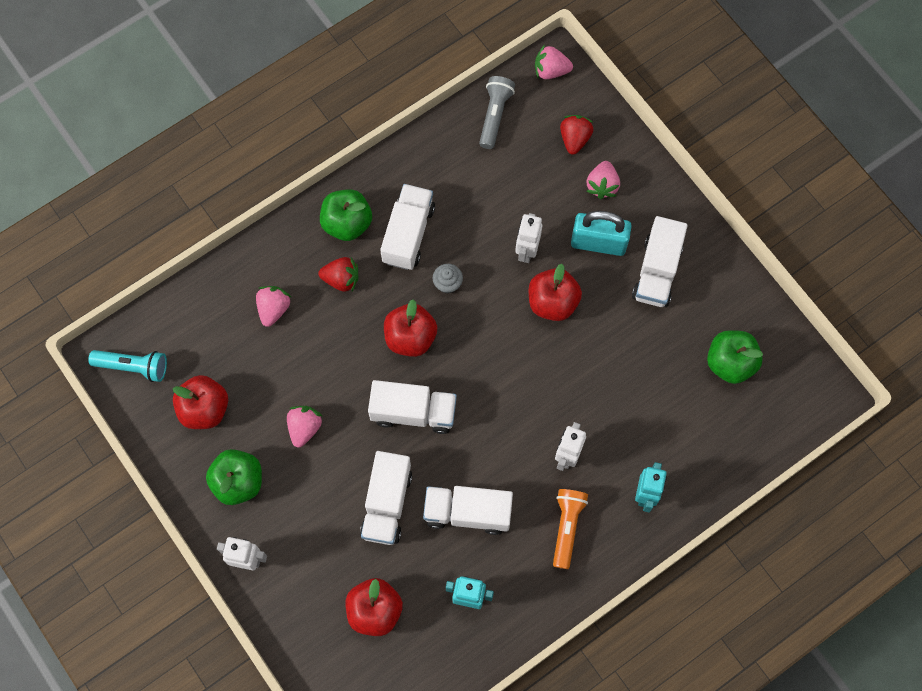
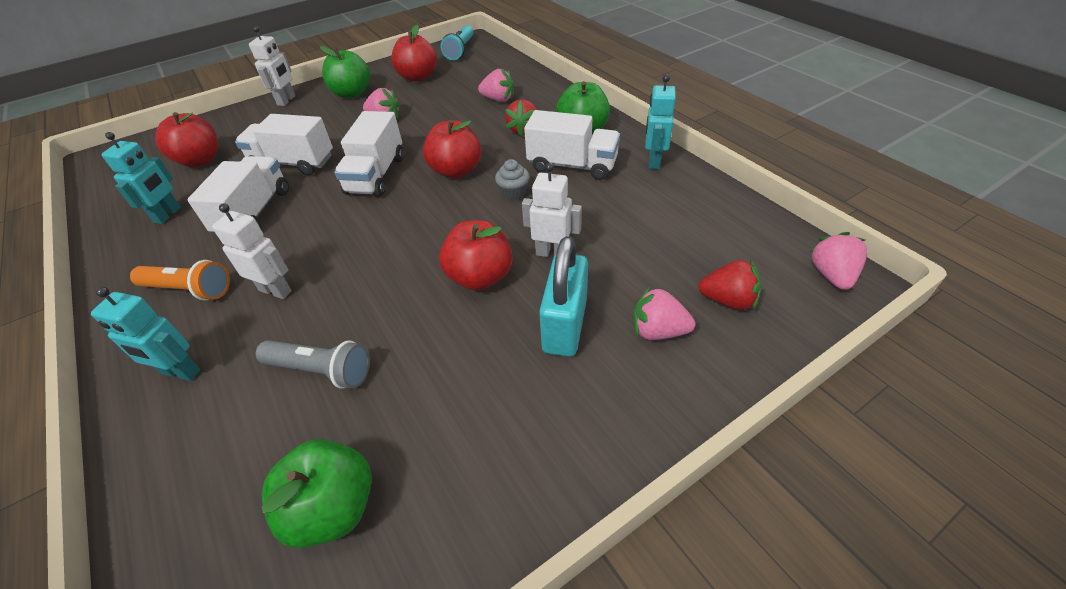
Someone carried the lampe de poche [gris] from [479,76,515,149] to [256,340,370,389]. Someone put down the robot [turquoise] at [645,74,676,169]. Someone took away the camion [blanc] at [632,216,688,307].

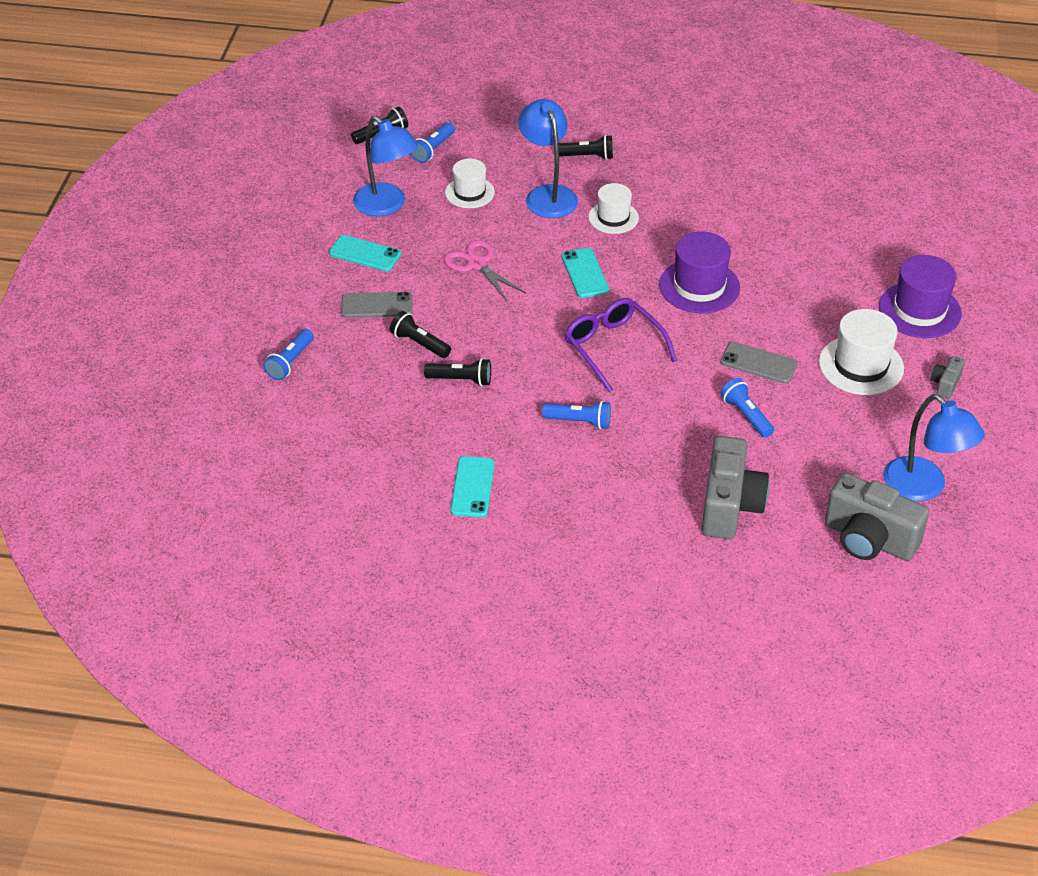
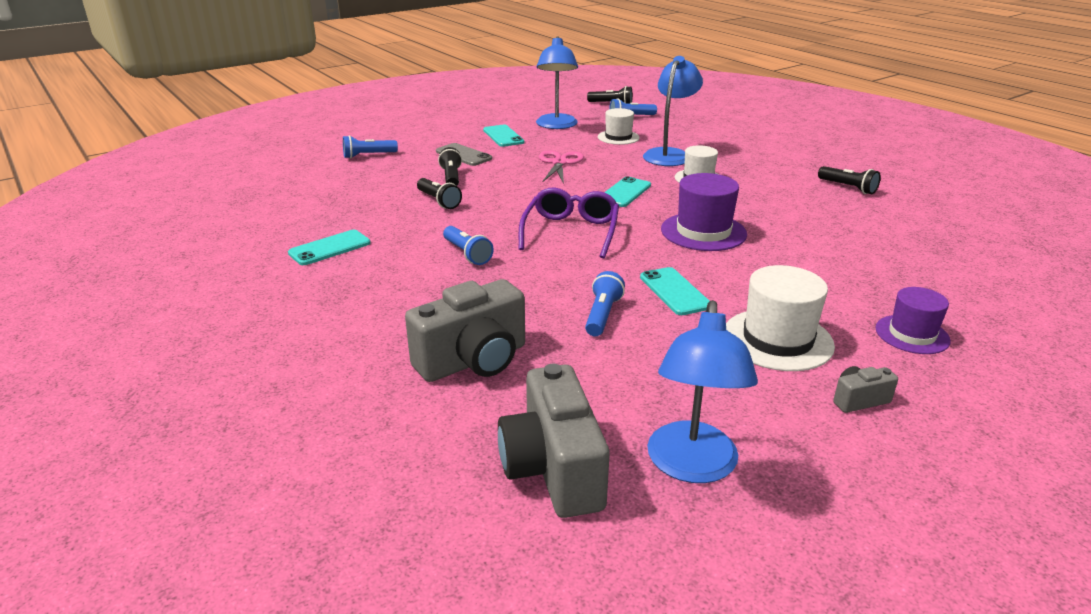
Someone repainted the téléphone [gris] at [720,342,798,384], which became the téléphone [turquoise] at [640,267,710,315]. Someone carried the lampe de poche [noir] from [559,135,613,160] to [818,166,881,194]. Someone scaled the chapeau [violet] at [879,255,962,338] by 0.65.

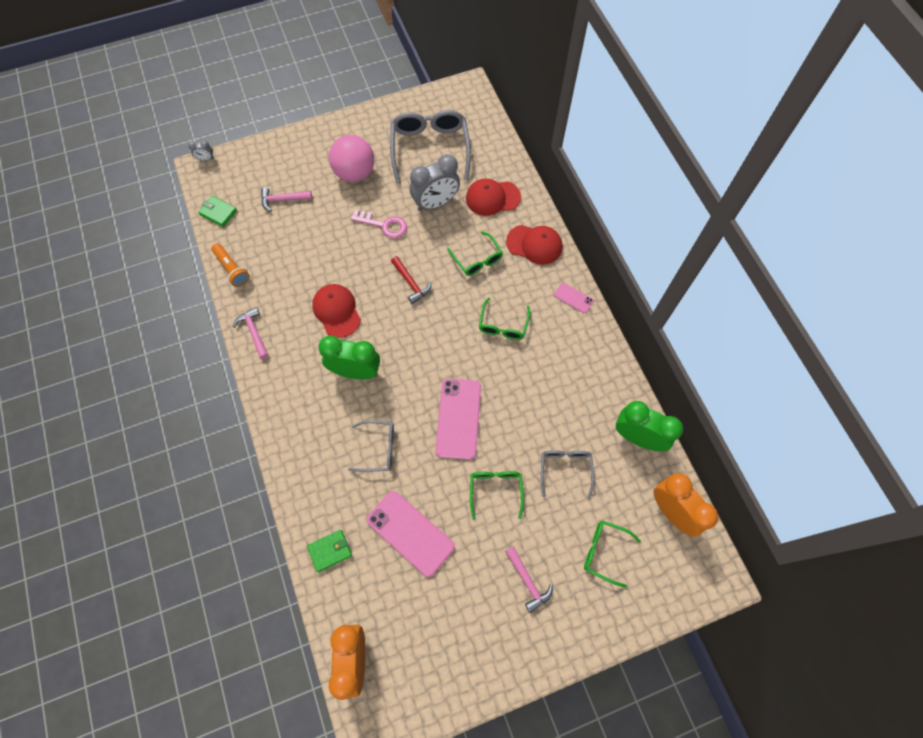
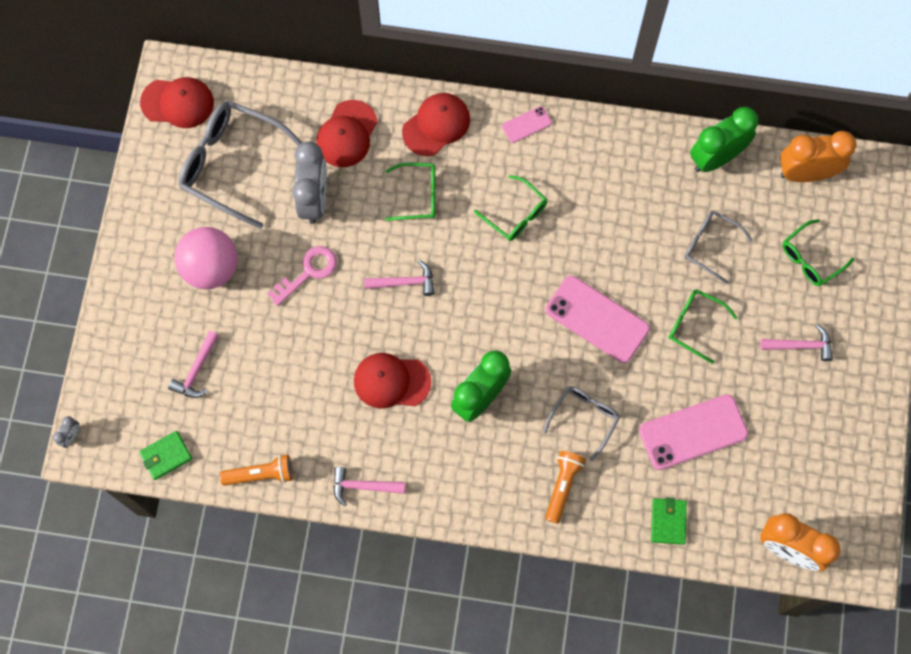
Someone put down the casquette [rouge] at [140,77,214,128]. Someone repainted the marteau [rouge] at [391,256,431,304], which became the marteau [rose] at [364,260,434,296]. Someone put down the lampe de poche [orange] at [545,451,585,524].

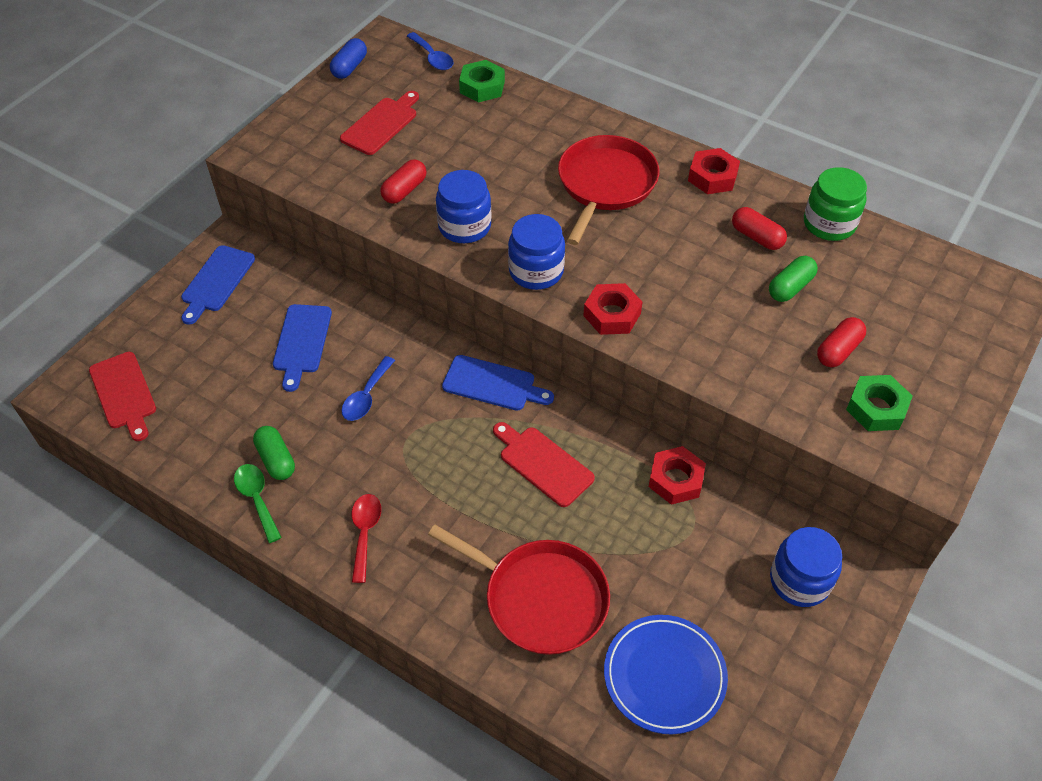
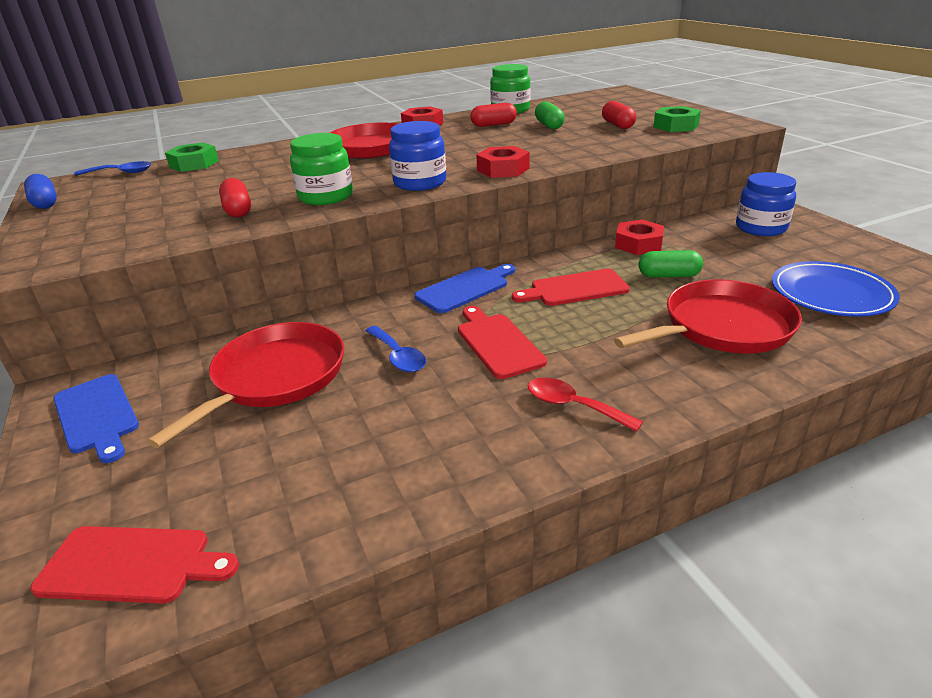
Someone swapped the planche à découper [bleu] at [273,304,332,392] for the poêle [rouge] at [147,322,344,448]. Someone repainted the bocal [bleu] at [436,170,492,243], which became the bocal [vert] at [290,133,353,205]. Someone carried the planche à découper [rouge] from [340,91,419,155] to [458,306,547,379]. Someone carried the gélule [vert] from [253,426,295,480] to [639,250,703,277]. Someone took away the cuillère [vert] at [234,464,282,543].

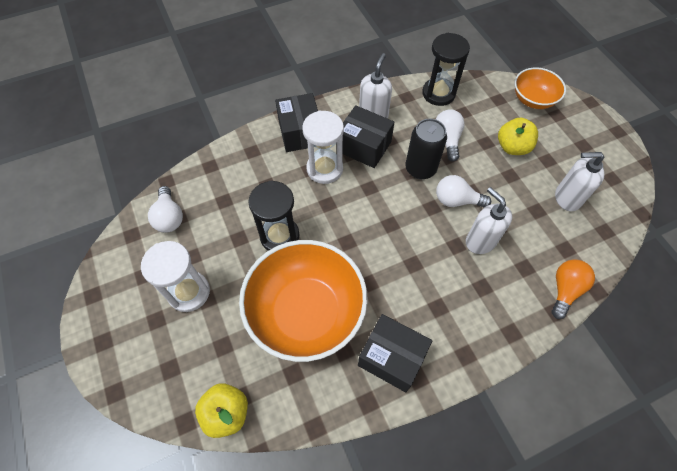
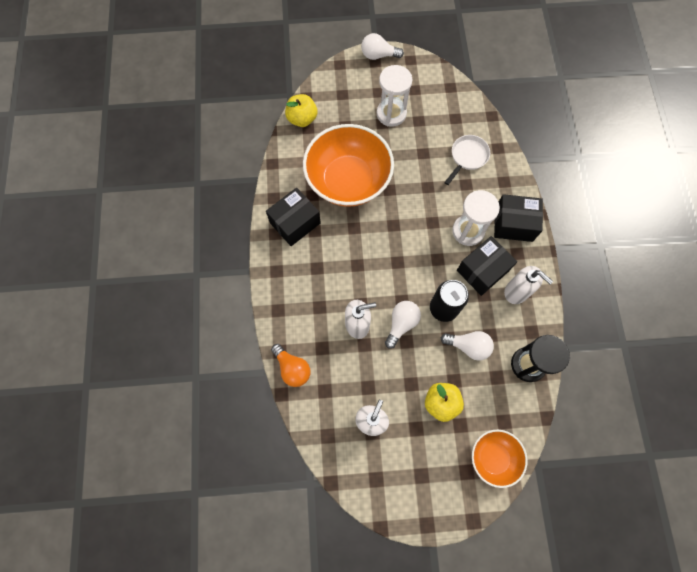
Someone carried the ampoule [blanc] from [148,186,183,233] to [361,33,404,60]. Someone put down the poêle [blanc] at [444,135,490,185]. Someone took away the sablier [noir] at [248,181,300,251].

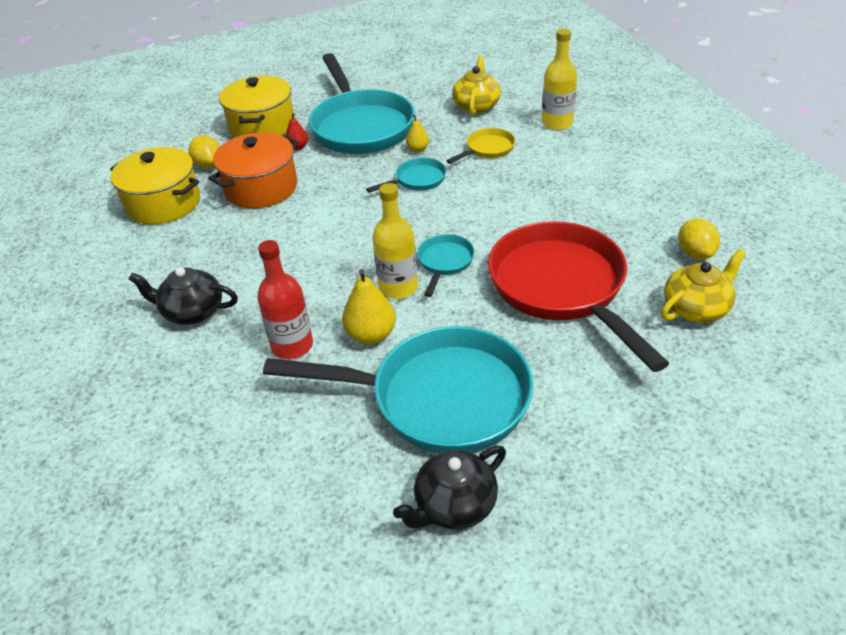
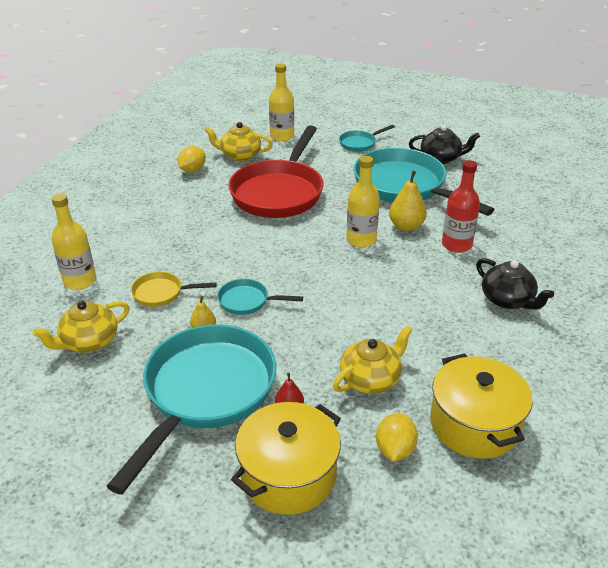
Someone put down the bouteille [jaune] at [269,63,294,142]. Someone swapped the marmite [orange] at [208,132,299,208] for the théière [jaune] at [333,326,412,394]. Someone carried the poêle [turquoise] from [417,234,475,297] to [339,125,395,152].

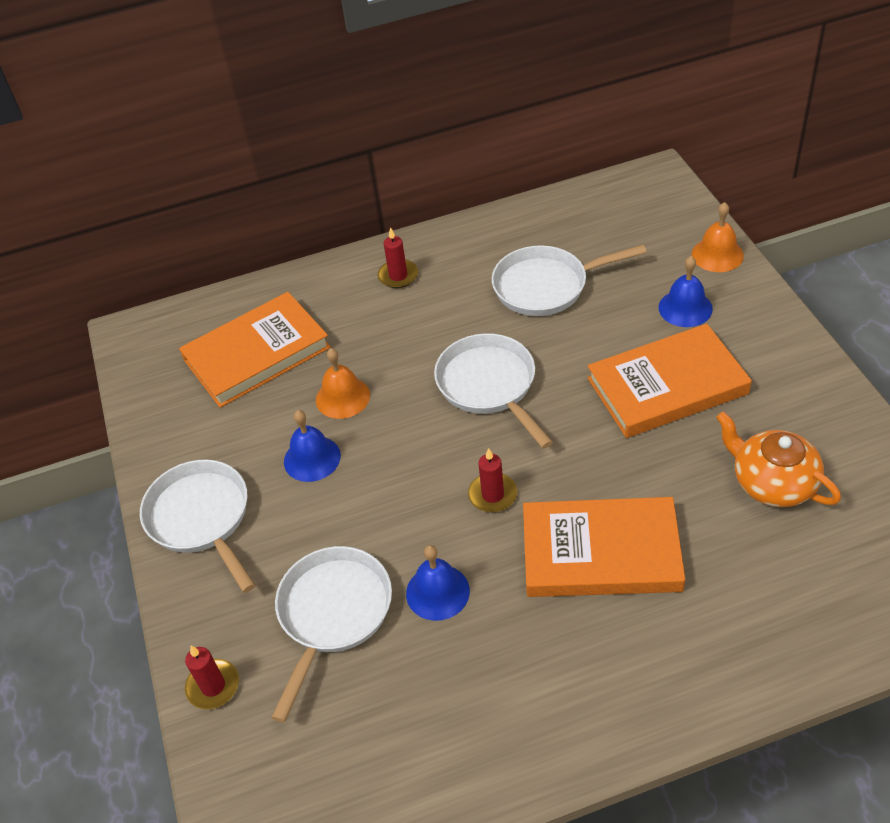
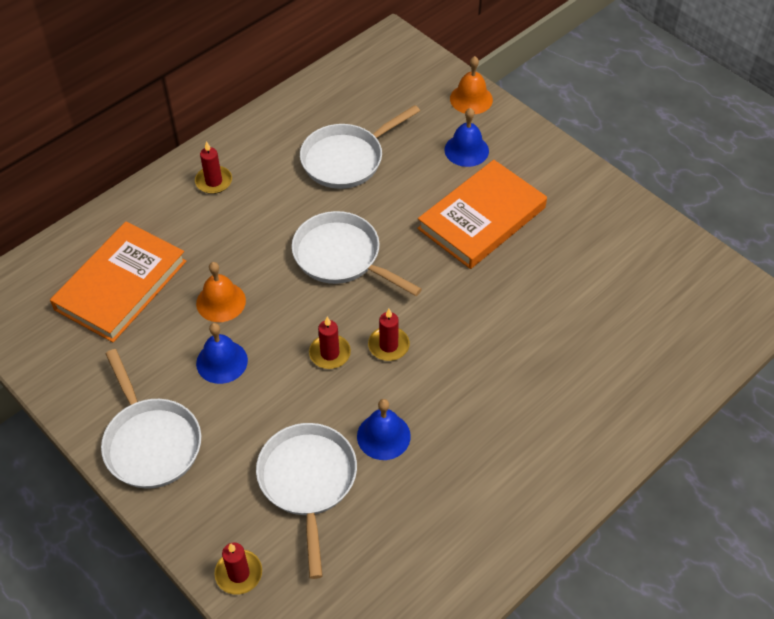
Someone rotated the poêle [blanc] at [140,460,255,593] by 150 degrees counterclockwise. Someone put down the bougie [rouge] at [309,317,351,369]. Someone took away the livre [orange] at [523,497,685,597]. Someone took away the théière [orange] at [716,411,841,507].

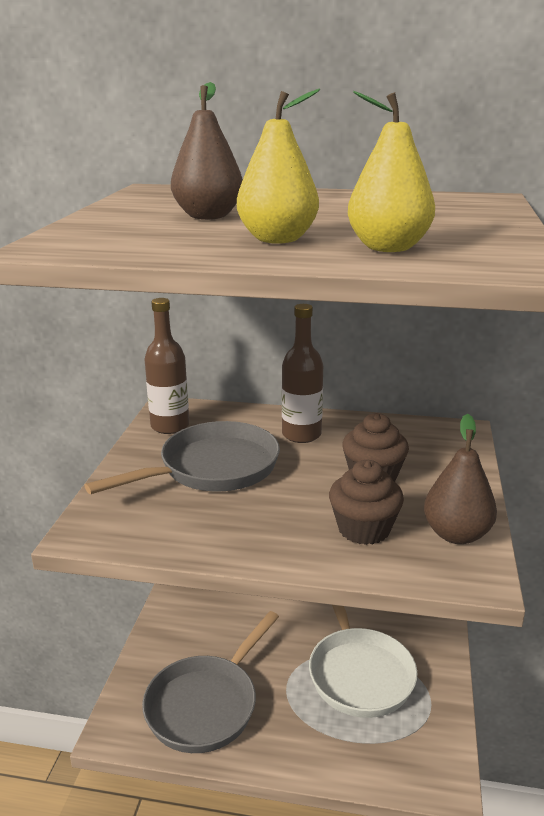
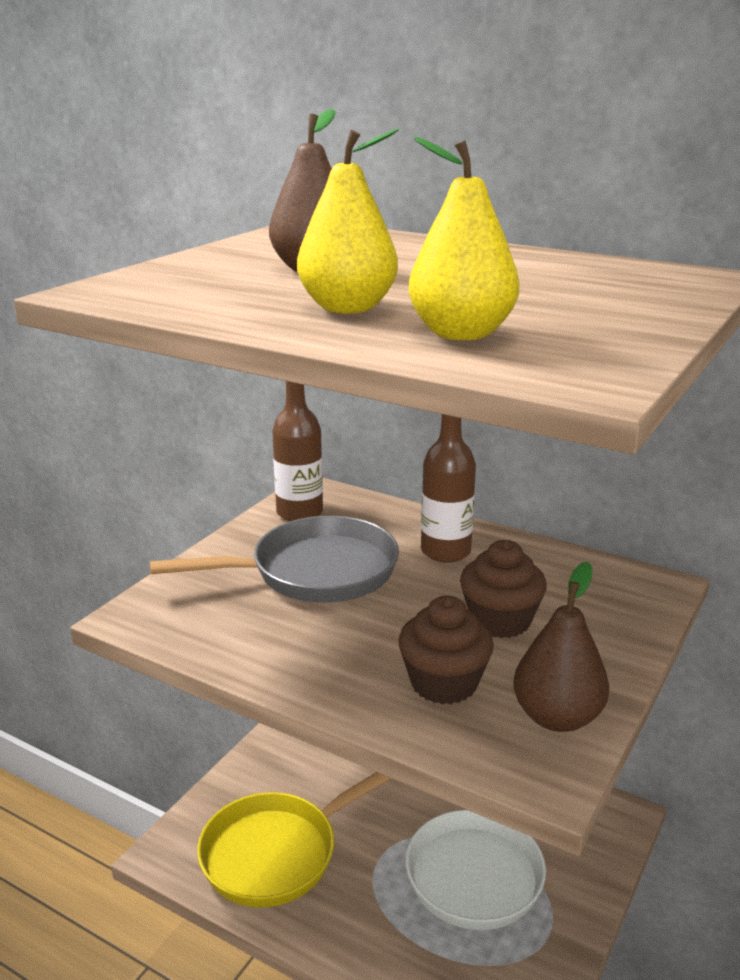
Someone repainted the poêle [gris] at [142,611,279,753], which became the poêle [jaune] at [197,772,392,907].

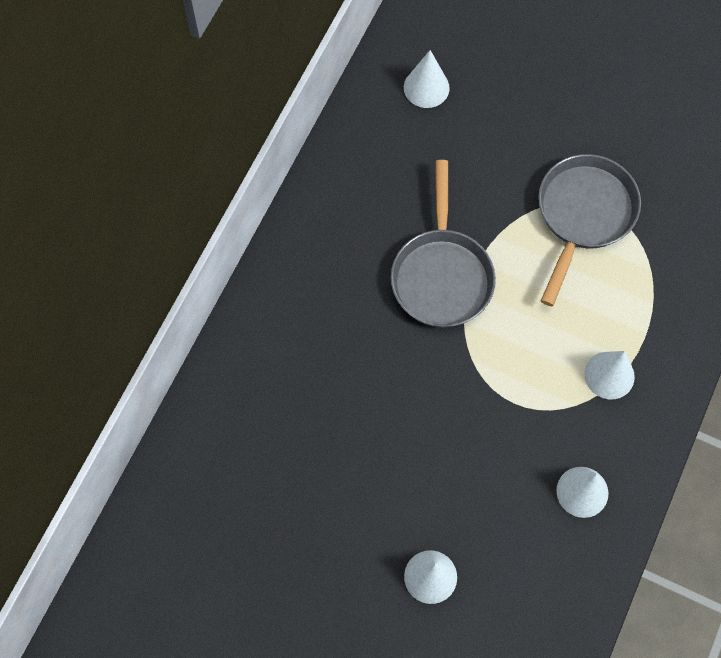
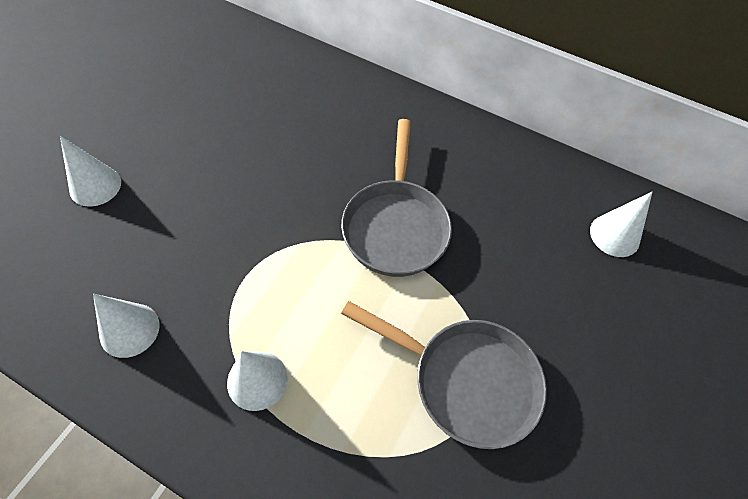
Someone rotated the poêle [gris] at [391,160,496,328] by 90 degrees counterclockwise.

